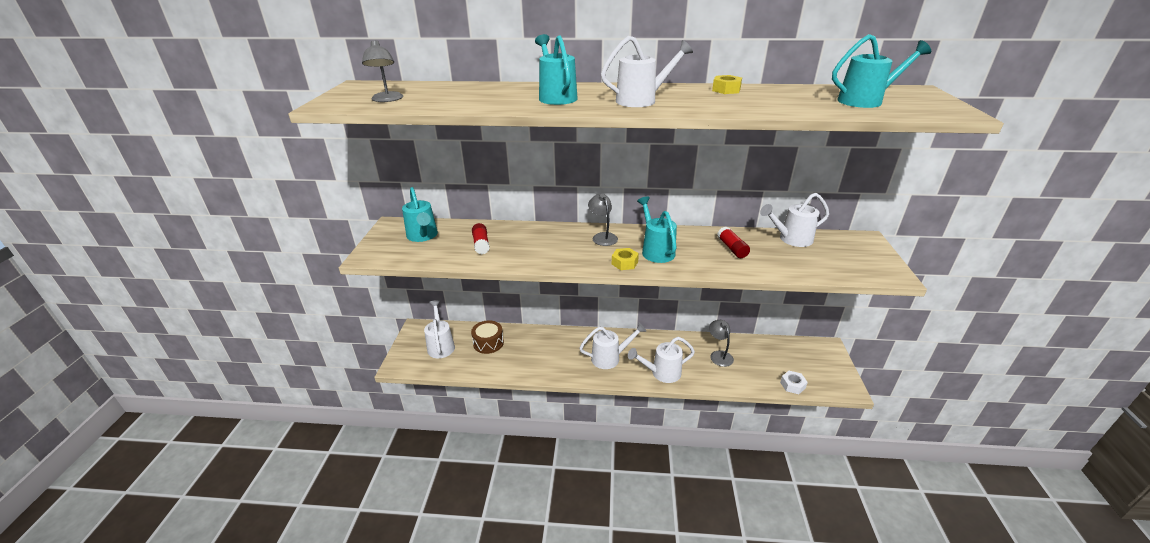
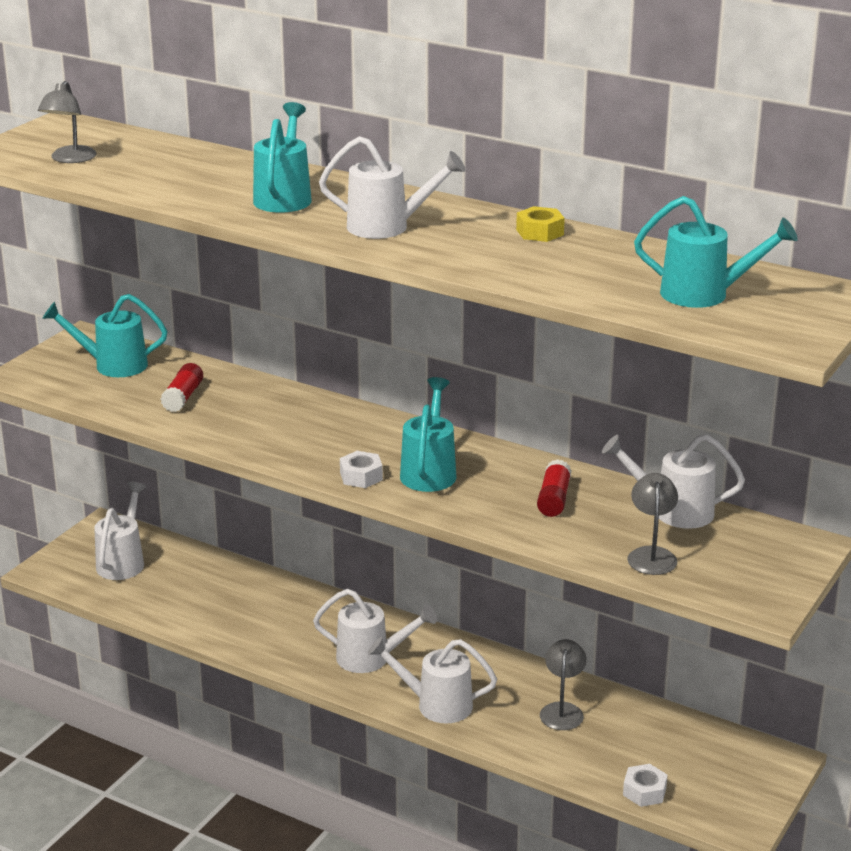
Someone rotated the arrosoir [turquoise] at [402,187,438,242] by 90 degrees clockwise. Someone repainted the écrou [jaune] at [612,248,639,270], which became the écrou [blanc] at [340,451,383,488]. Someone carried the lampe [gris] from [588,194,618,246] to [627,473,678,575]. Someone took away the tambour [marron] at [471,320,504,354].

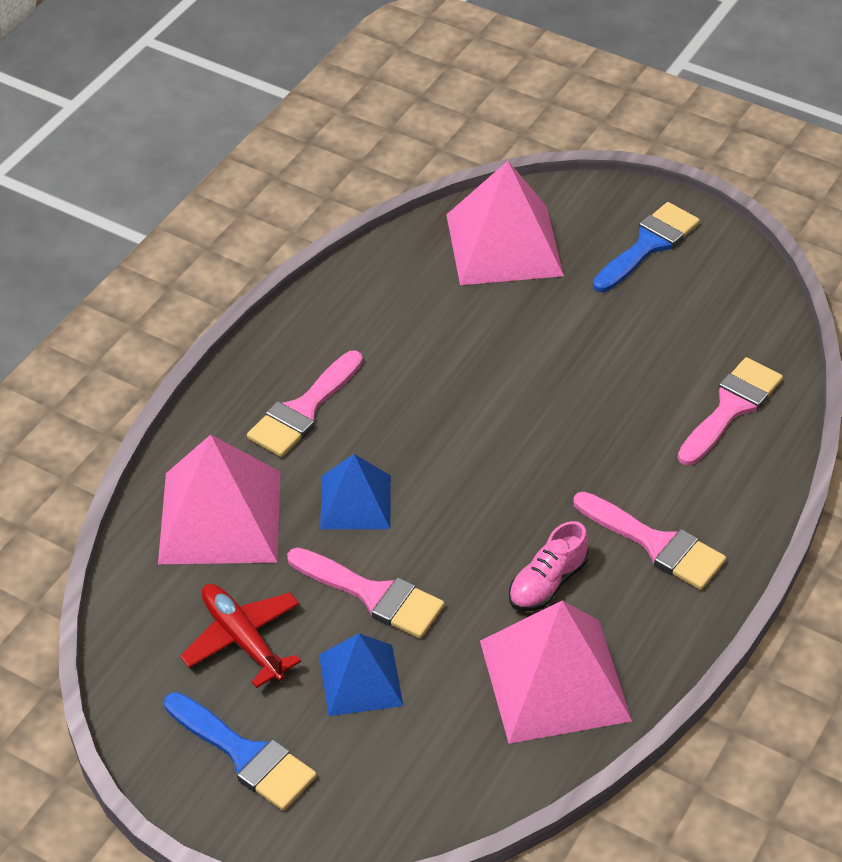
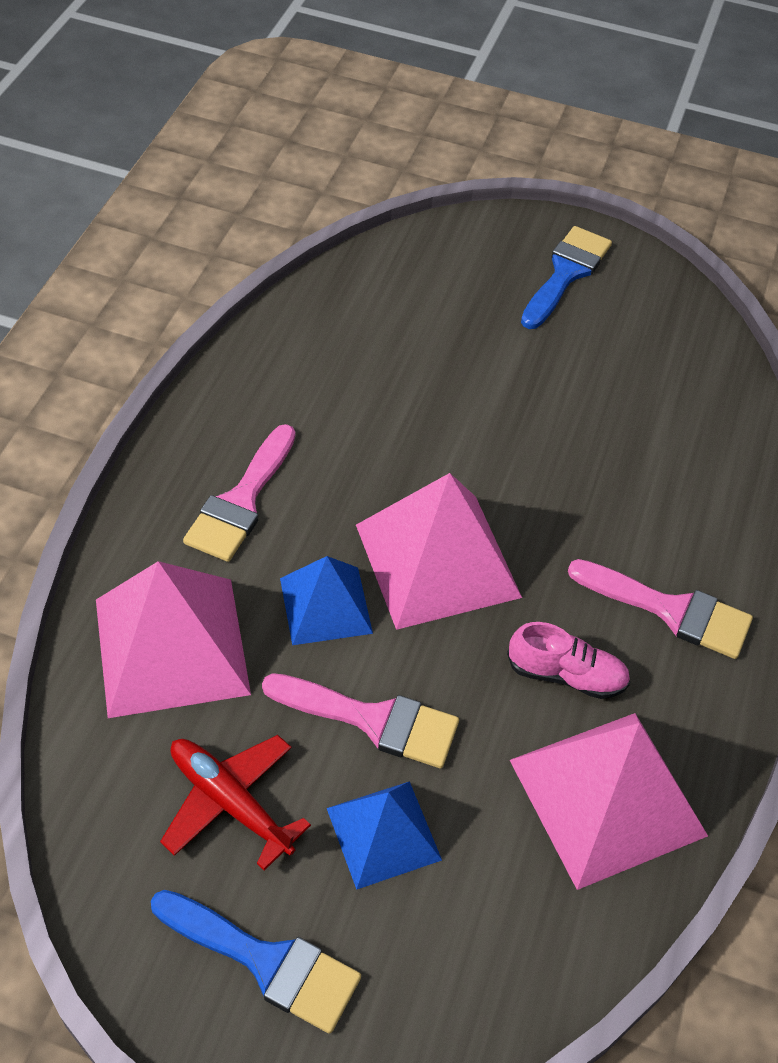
Someone carried the pyramide [rose] from [446,161,564,285] to [356,473,522,630]. Someone rotated the chaussure [rose] at [509,521,589,611] by 105 degrees counterclockwise. Someone took away the pinceau [rose] at [678,357,783,466].

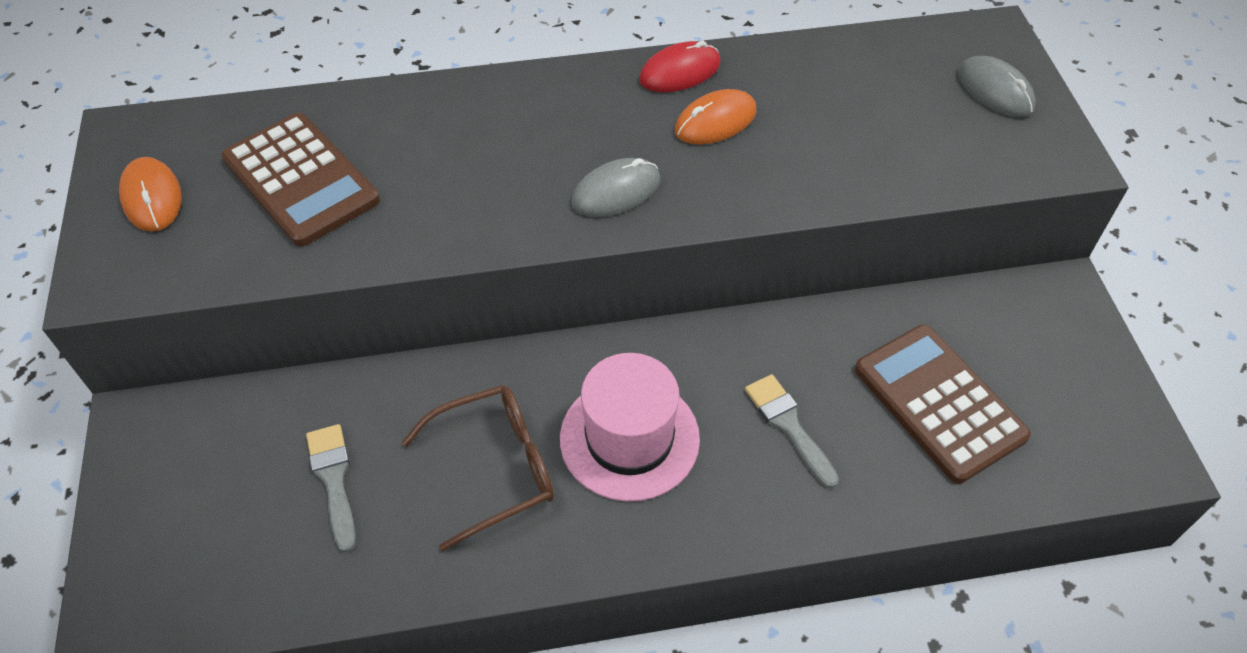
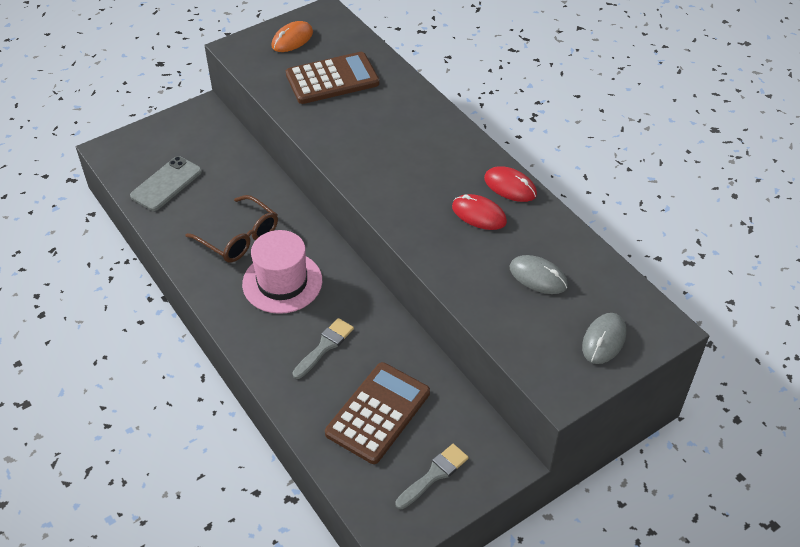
Someone put down the téléphone [gris] at [130,156,202,211]. Someone rotated the calculatrice [marron] at [221,113,380,247] by 135 degrees counterclockwise. Someone carried the pinceau [gris] from [306,424,356,553] to [395,444,469,509]. Someone repainted the souris [orange] at [675,89,757,145], which became the souris [rouge] at [452,194,507,230]. Someone carried the souris [gris] from [571,158,660,217] to [509,255,568,294].

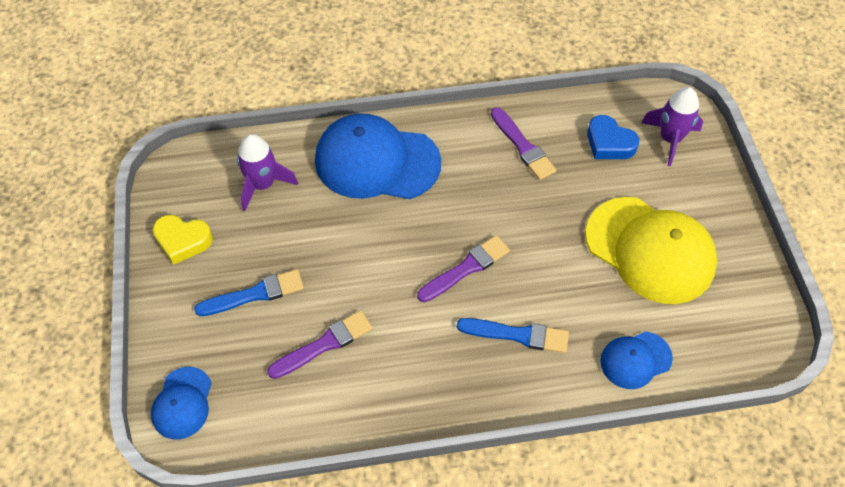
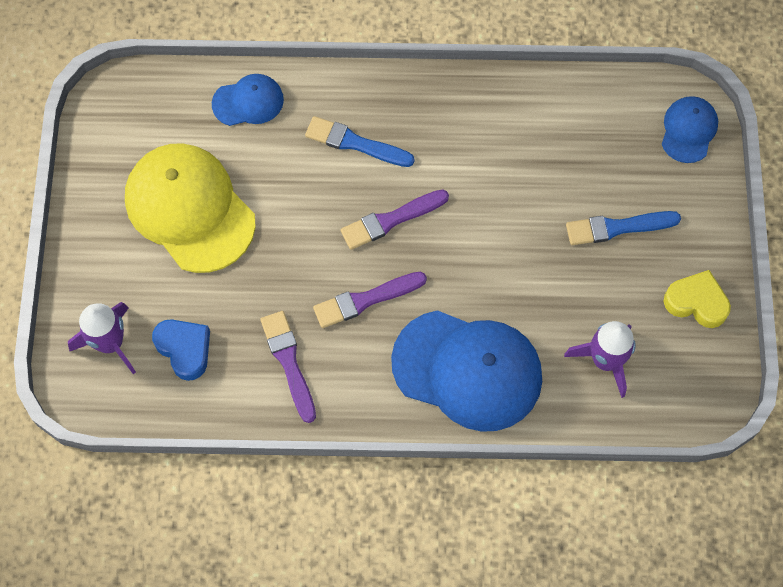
Someone carried the pinceau [violet] from [267,310,373,379] to [313,272,427,328].

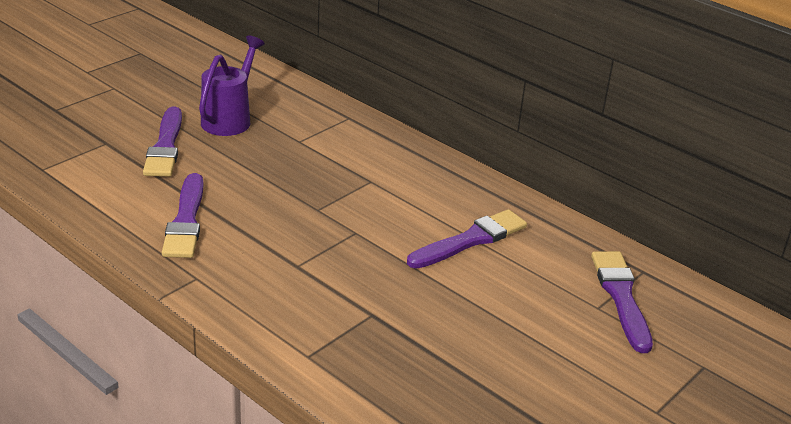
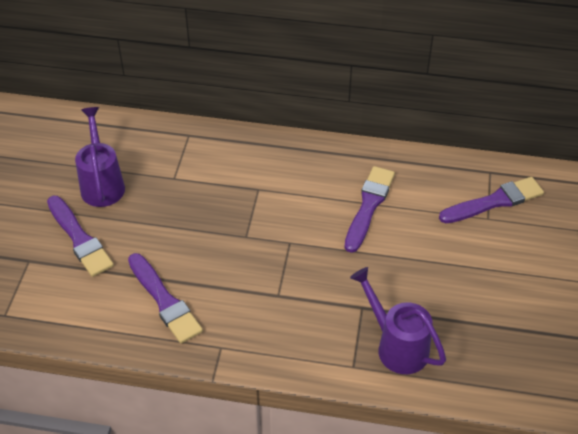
Someone put down the arrosoir [violet] at [350,267,446,374]. Someone rotated the pinceau [violet] at [591,251,653,353] by 105 degrees clockwise.

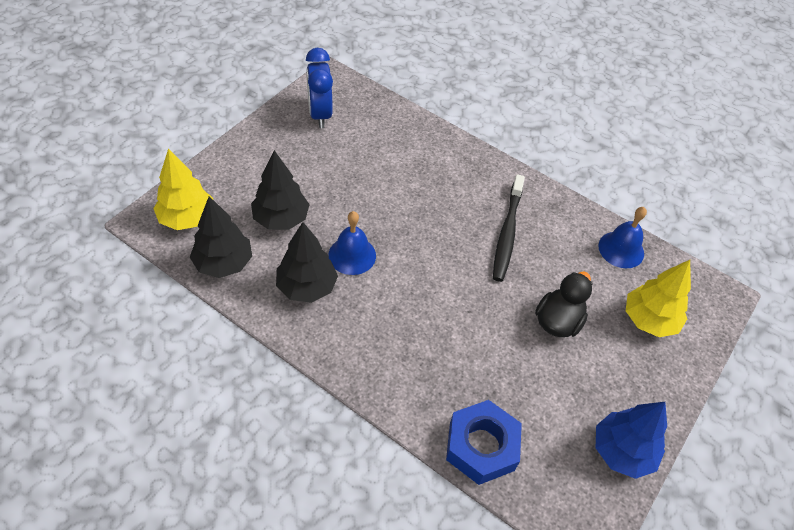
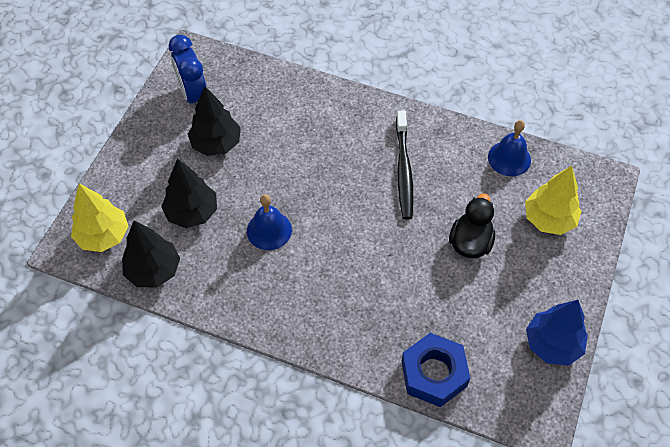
Someone carried the arbre [noir] from [276,222,338,303] to [188,86,241,156].

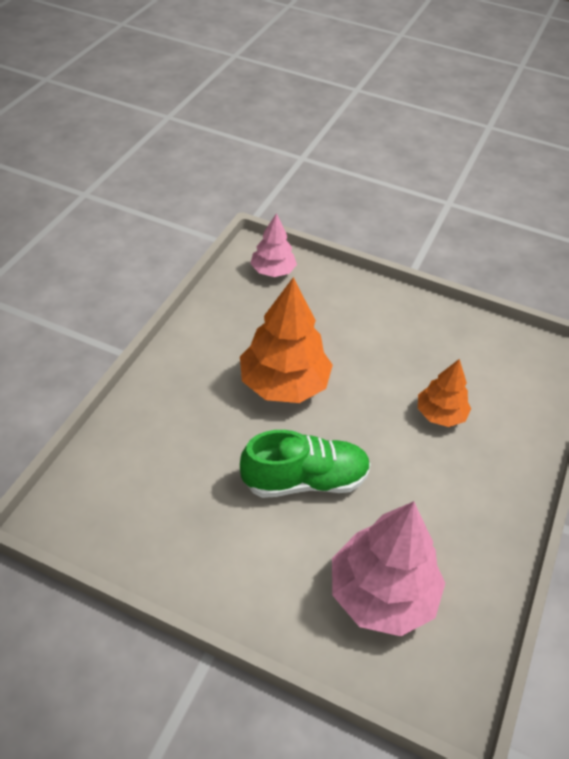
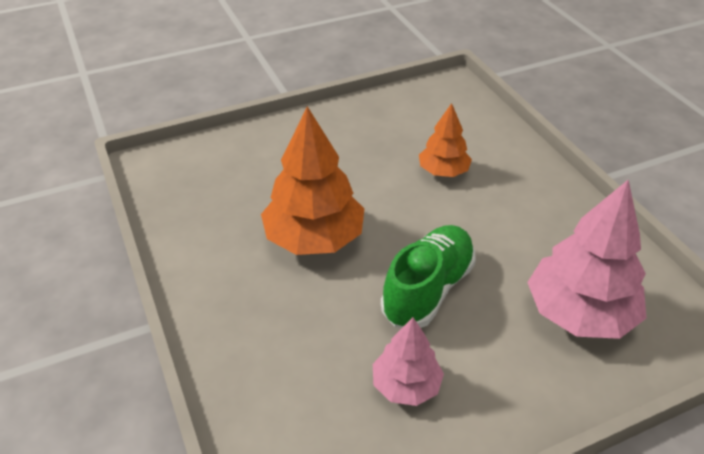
Someone carried the arbre [rose] from [250,213,297,277] to [373,317,444,406].

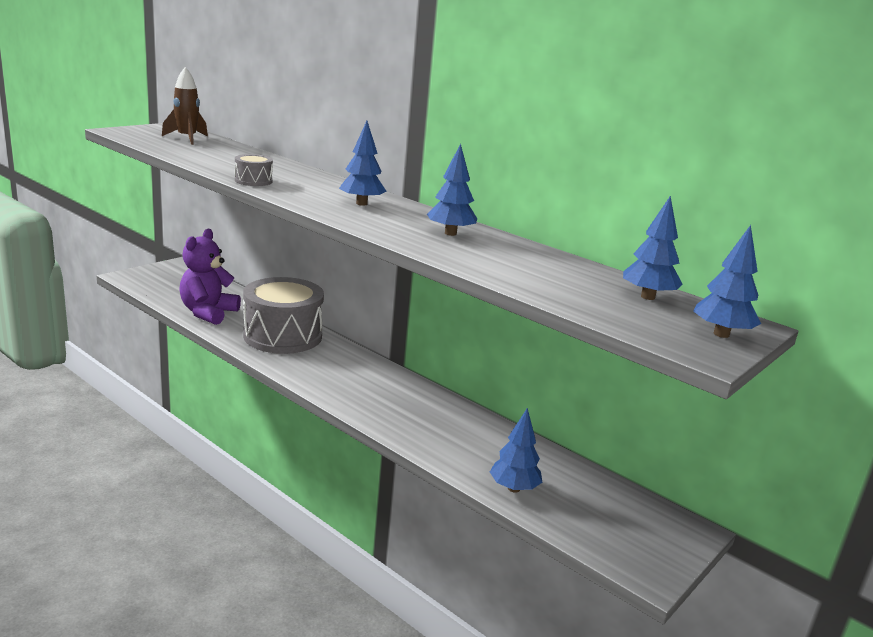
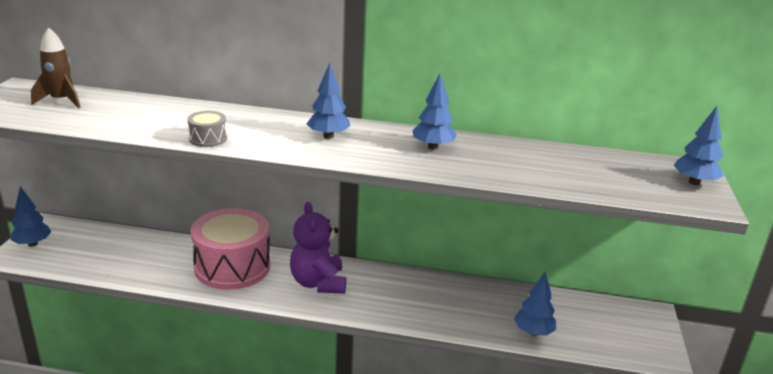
Someone carried the arbre [bleu] from [623,196,683,300] to [10,186,52,247]. Someone repainted the tambour [gris] at [243,277,324,354], which became the tambour [rose] at [190,208,270,290]. Someone carried the ours en peluche [violet] from [179,229,241,325] to [290,202,346,294].

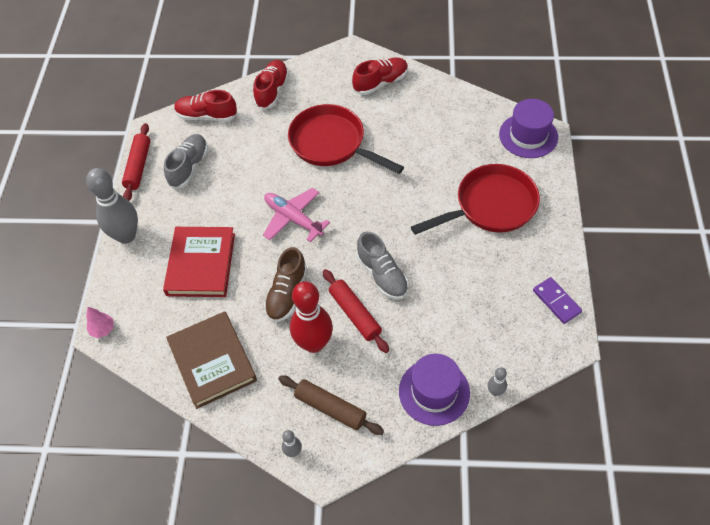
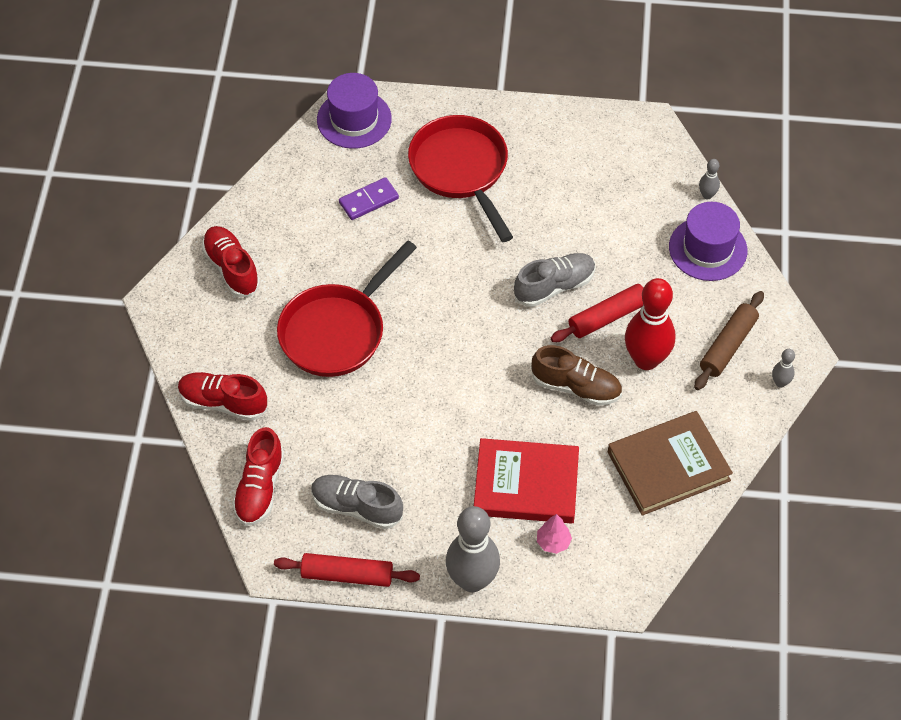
Someone carried the domino [violet] from [533,277,582,324] to [339,177,399,220]. Someone carried the arbre [rose] from [86,307,114,338] to [537,514,572,554]. Someone took away the avion [rose] at [263,188,330,242].

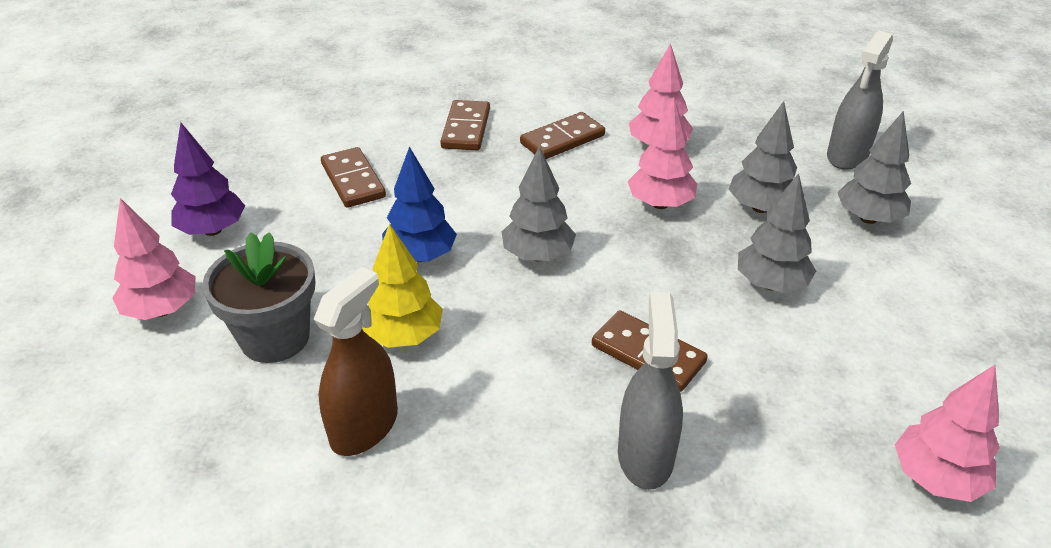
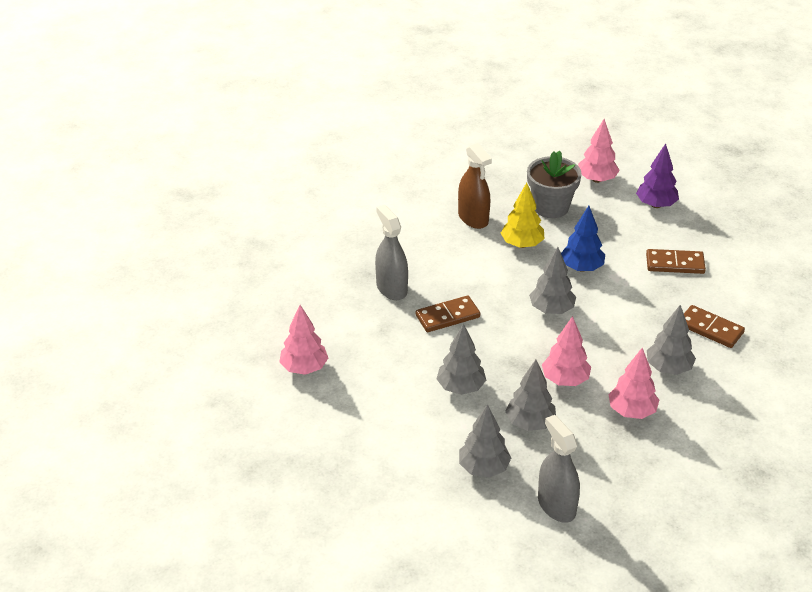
Someone rotated the vaporisateur [gris] at [618,292,683,490] by 150 degrees counterclockwise. Someone swapped the domino [marron] at [520,112,605,159] for the arbre [gris] at [647,305,696,375].

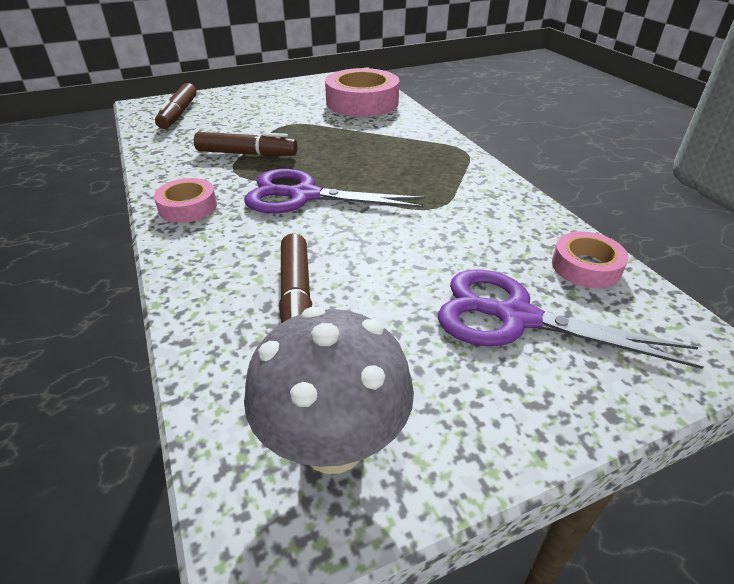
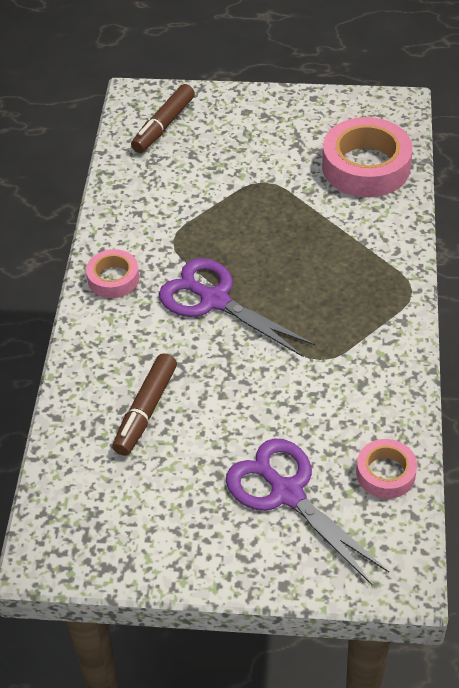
Someone took away the feutre [marron] at [194,132,297,156]. Someone took away the champignon [gris] at [244,307,414,474].

